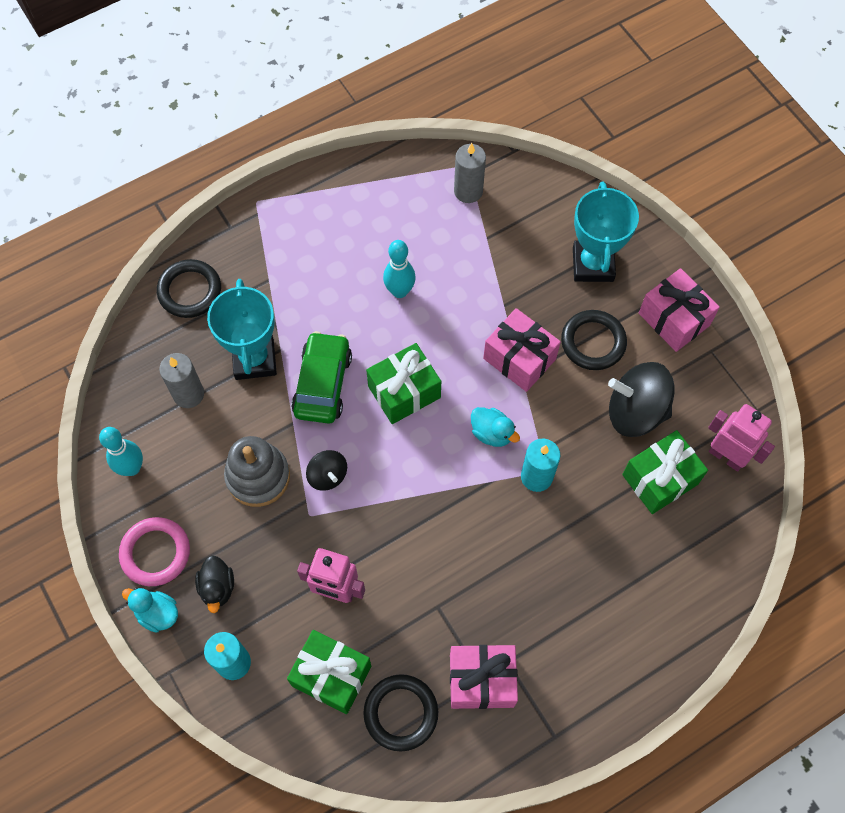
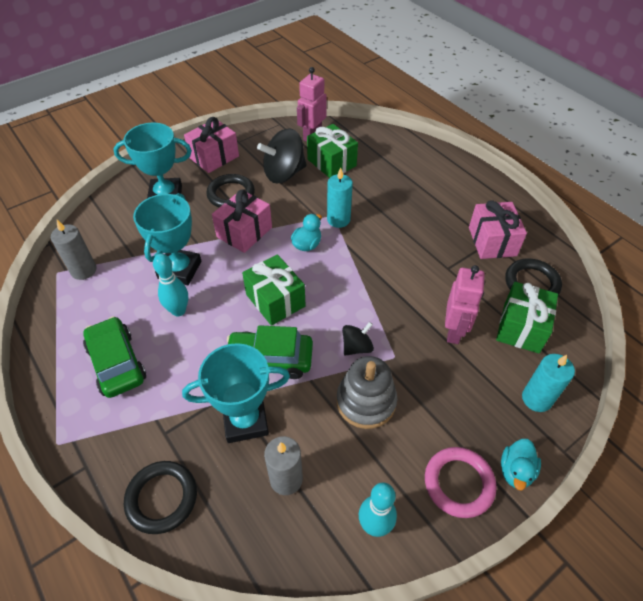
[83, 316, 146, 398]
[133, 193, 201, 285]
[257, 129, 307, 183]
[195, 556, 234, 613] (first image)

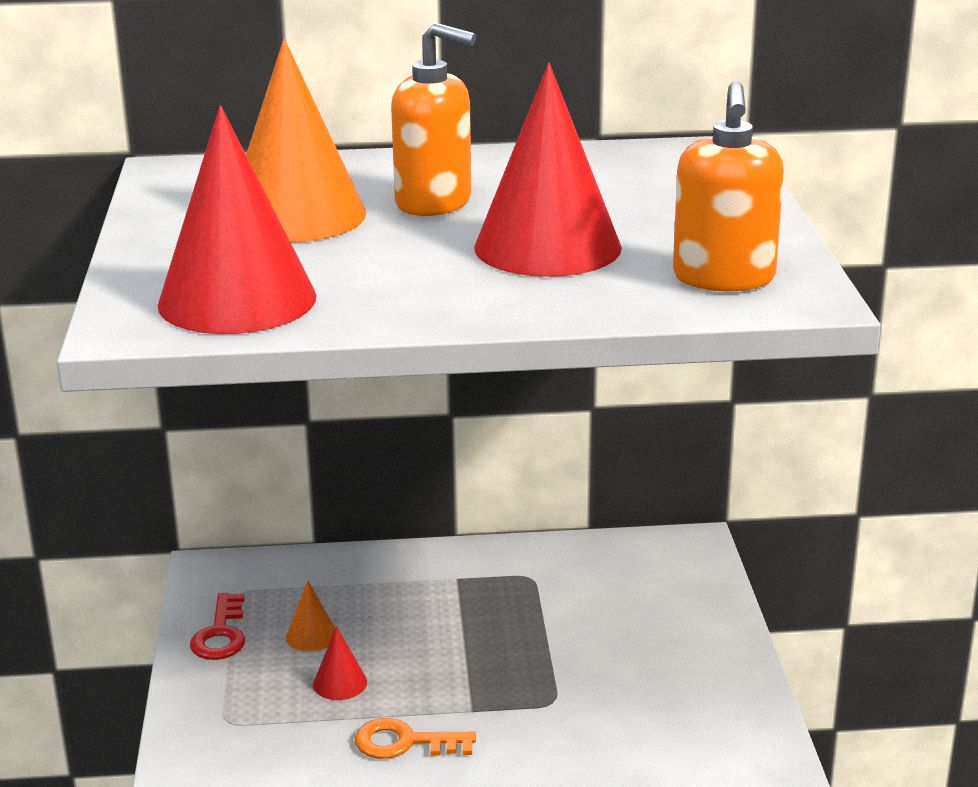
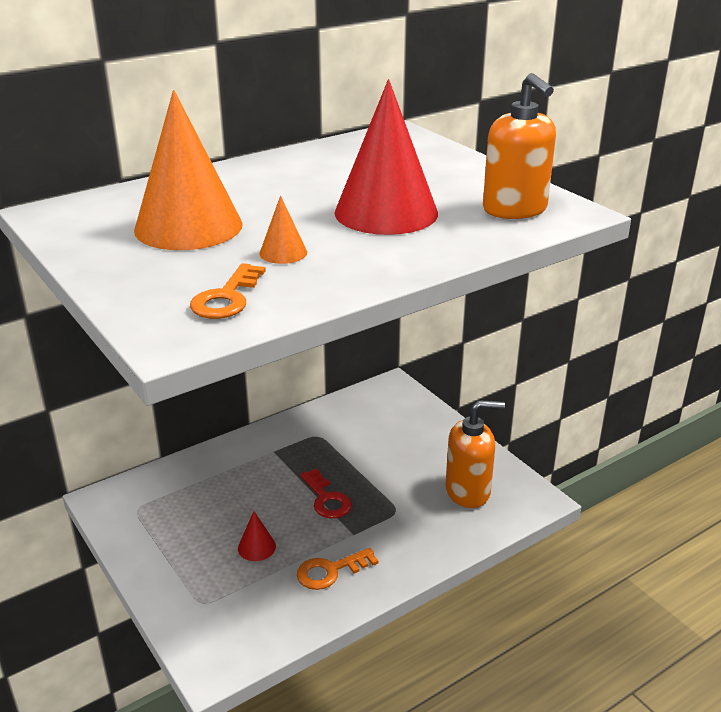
[190, 263, 266, 319]
[259, 196, 307, 264]
[300, 468, 352, 518]
[445, 400, 505, 508]

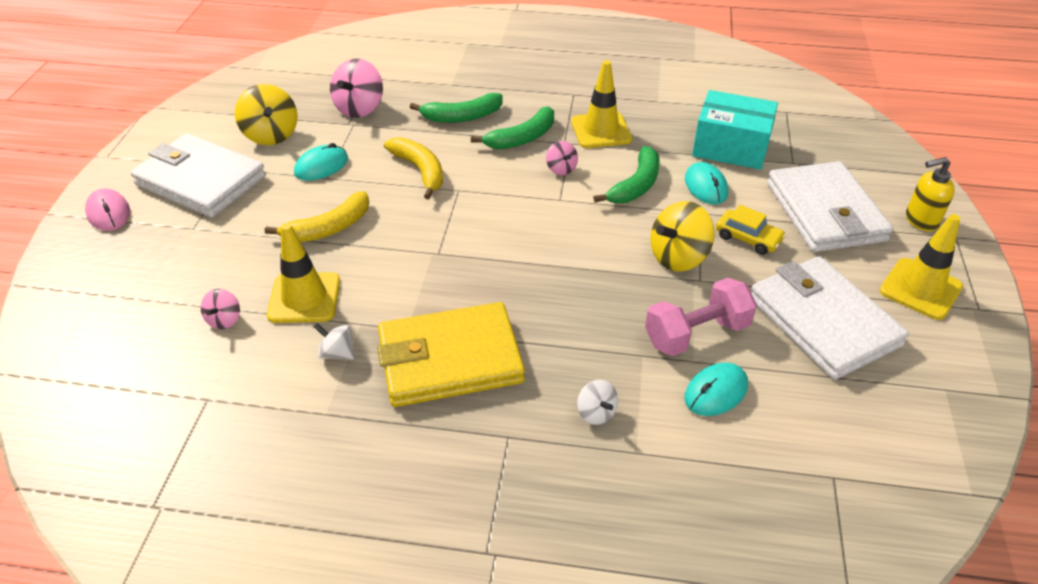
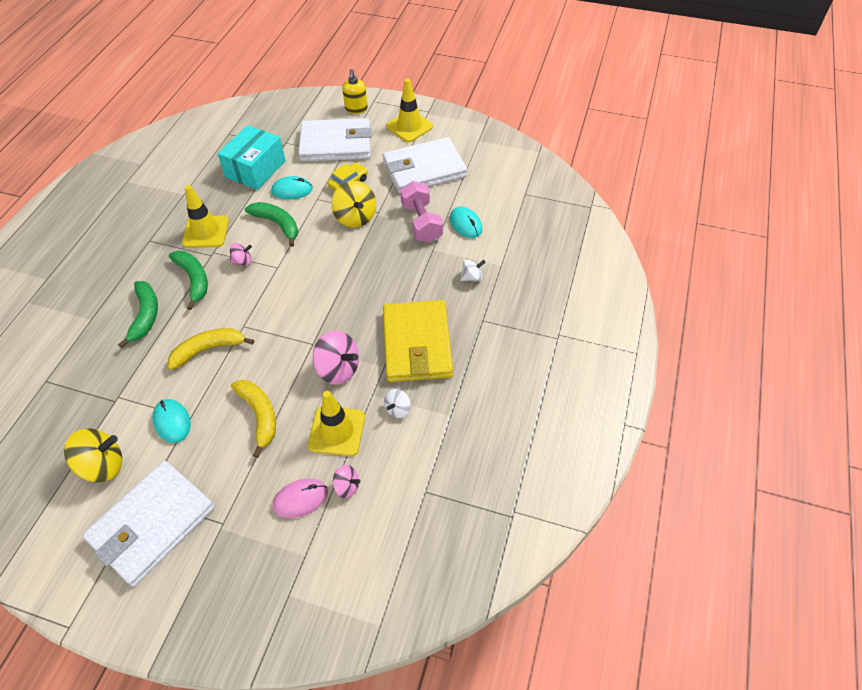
[273, 478, 328, 518]
[313, 330, 359, 385]

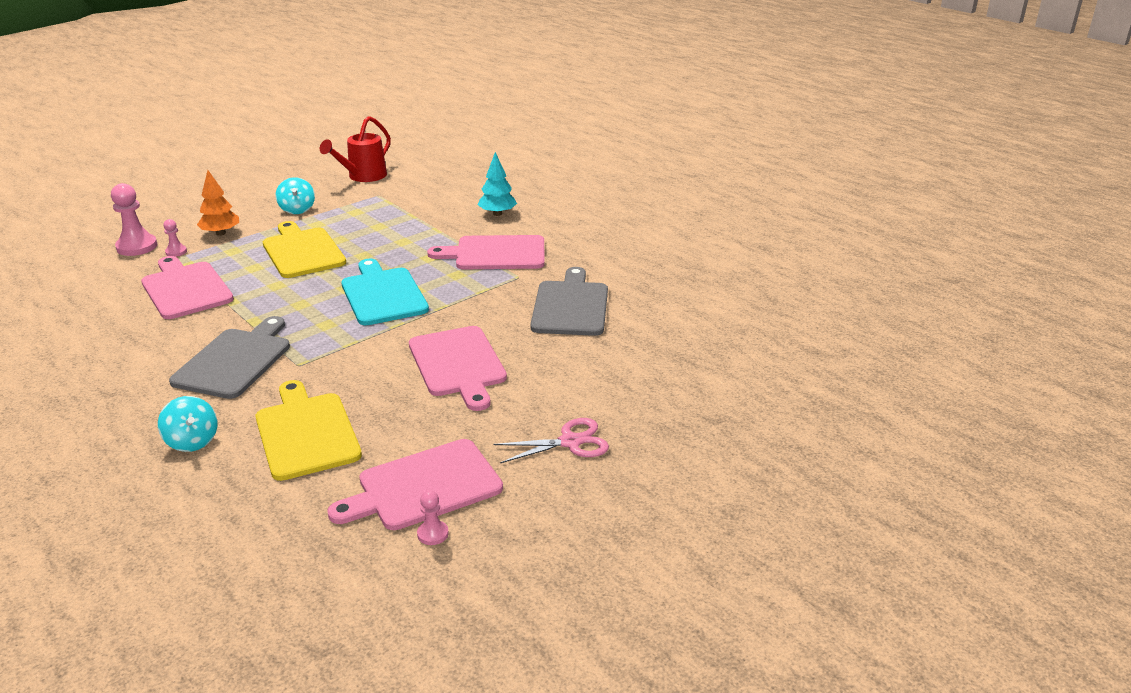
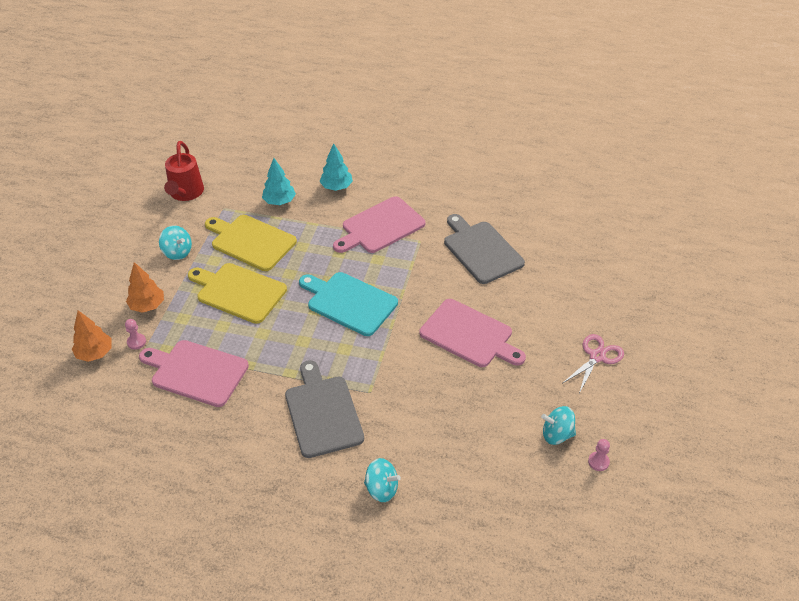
[72, 310, 111, 362]
[205, 215, 297, 271]
[262, 158, 296, 205]
[541, 406, 576, 445]

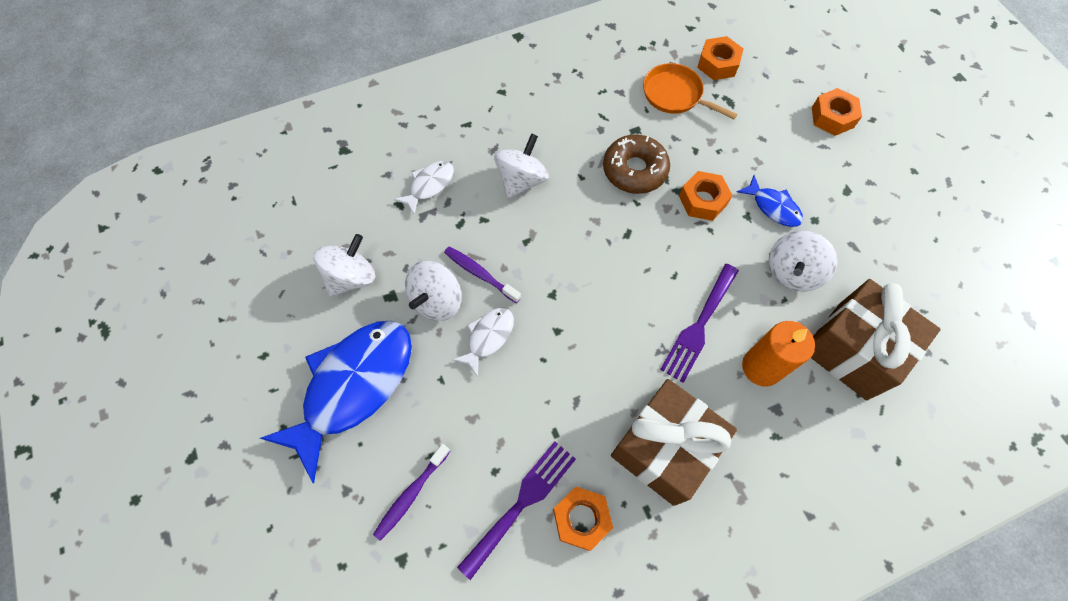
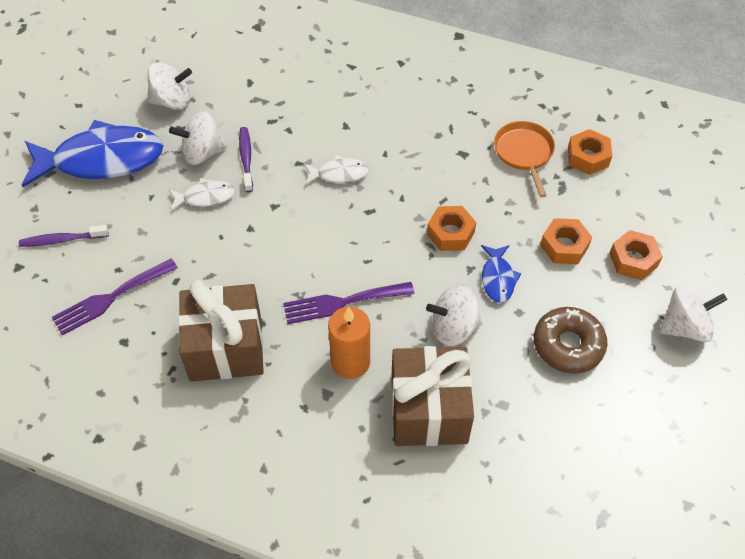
[52, 258, 178, 335]
[304, 155, 369, 185]
[534, 307, 607, 374]
[540, 218, 592, 264]
[659, 287, 727, 342]

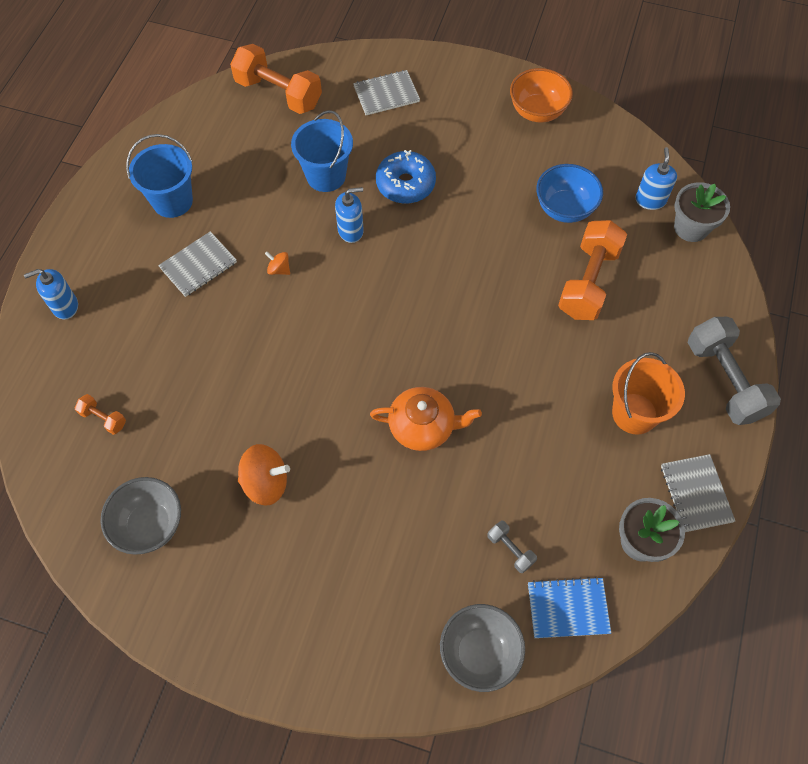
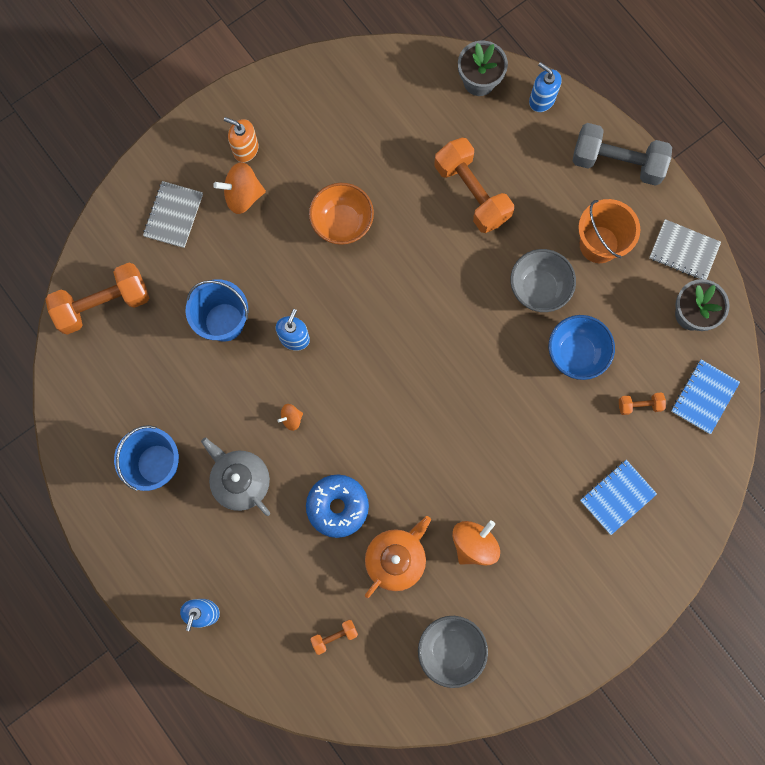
[201, 437, 270, 516]
[213, 162, 266, 214]
[224, 117, 258, 162]
[306, 475, 369, 538]
[309, 183, 374, 245]
[365, 516, 431, 598]
[510, 249, 576, 312]
[529, 62, 561, 112]
[549, 315, 615, 380]
[580, 460, 657, 535]
[619, 392, 666, 415]

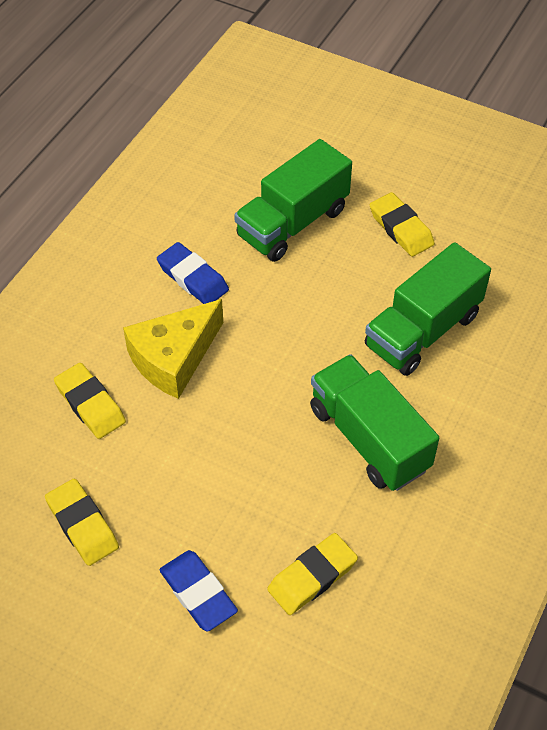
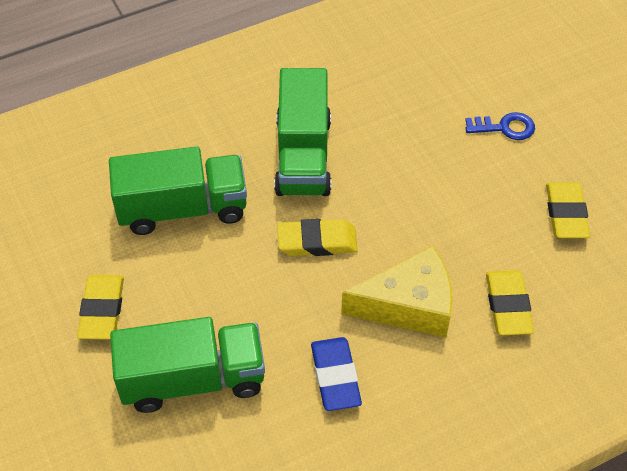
[277, 219, 358, 256]
[465, 112, 535, 140]

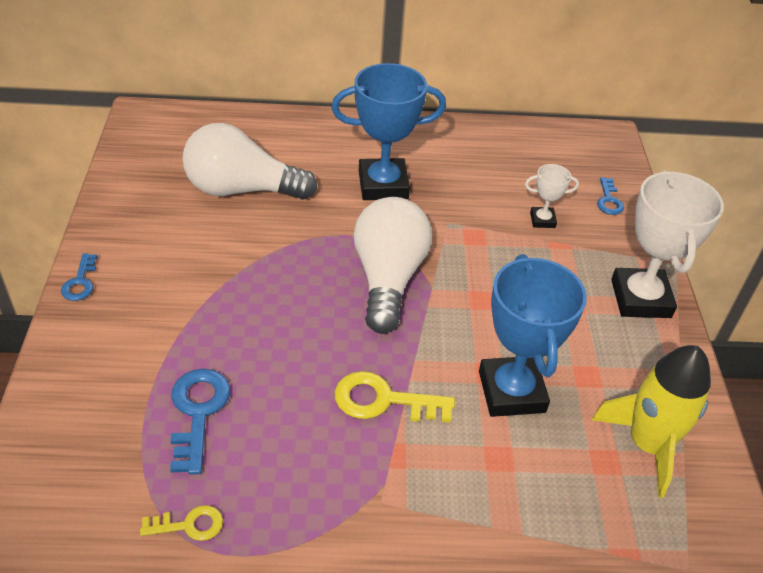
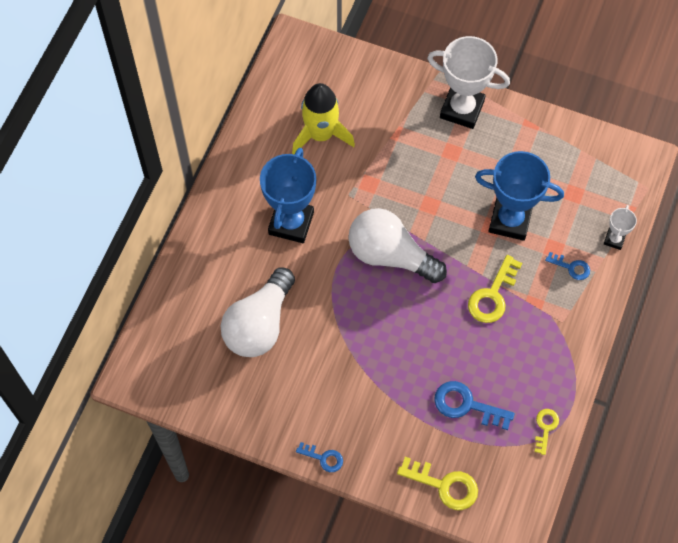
[292, 83, 355, 154]
[397, 457, 478, 510]
[545, 252, 590, 280]
[604, 205, 637, 250]

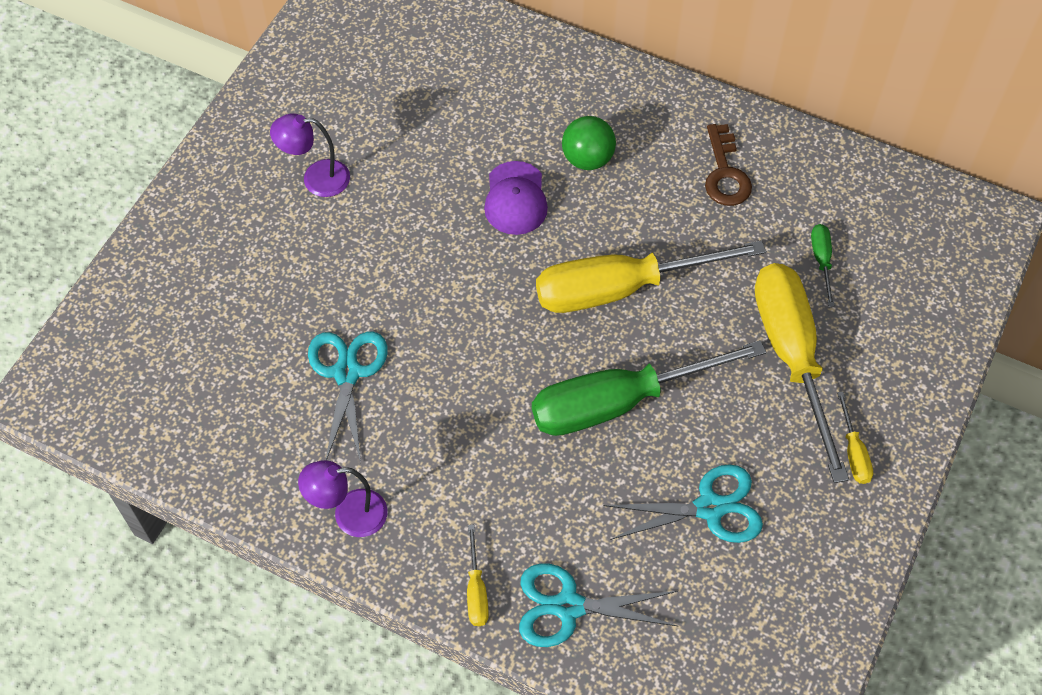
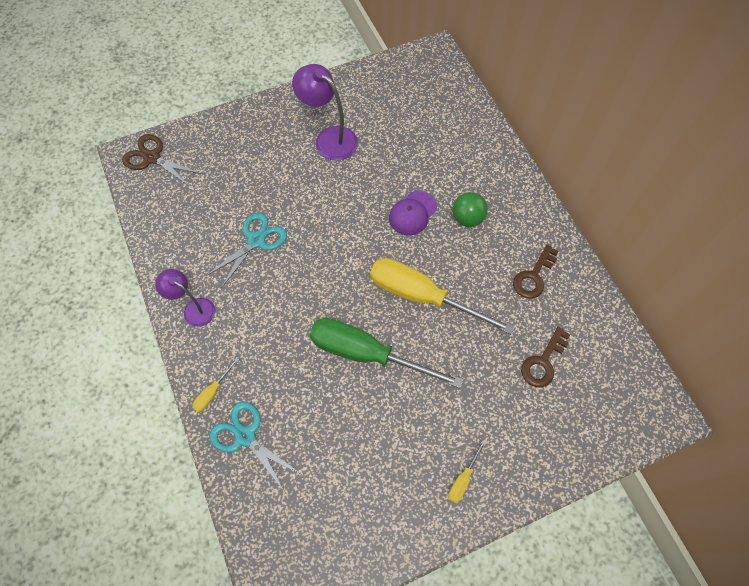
[122, 134, 202, 187]
[292, 64, 358, 161]
[521, 327, 570, 387]
[603, 464, 763, 543] (first image)
[755, 263, 849, 483] (first image)

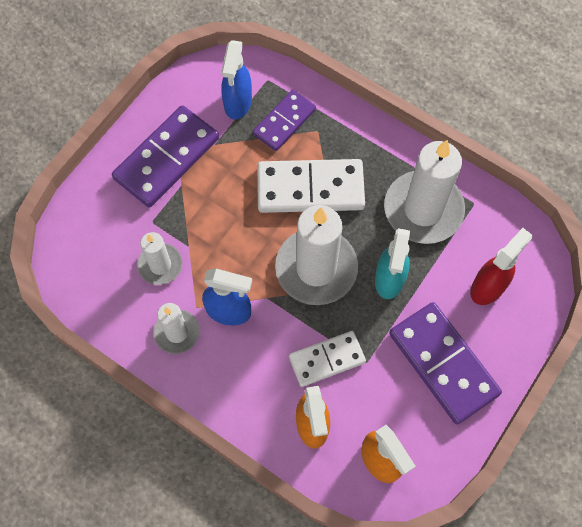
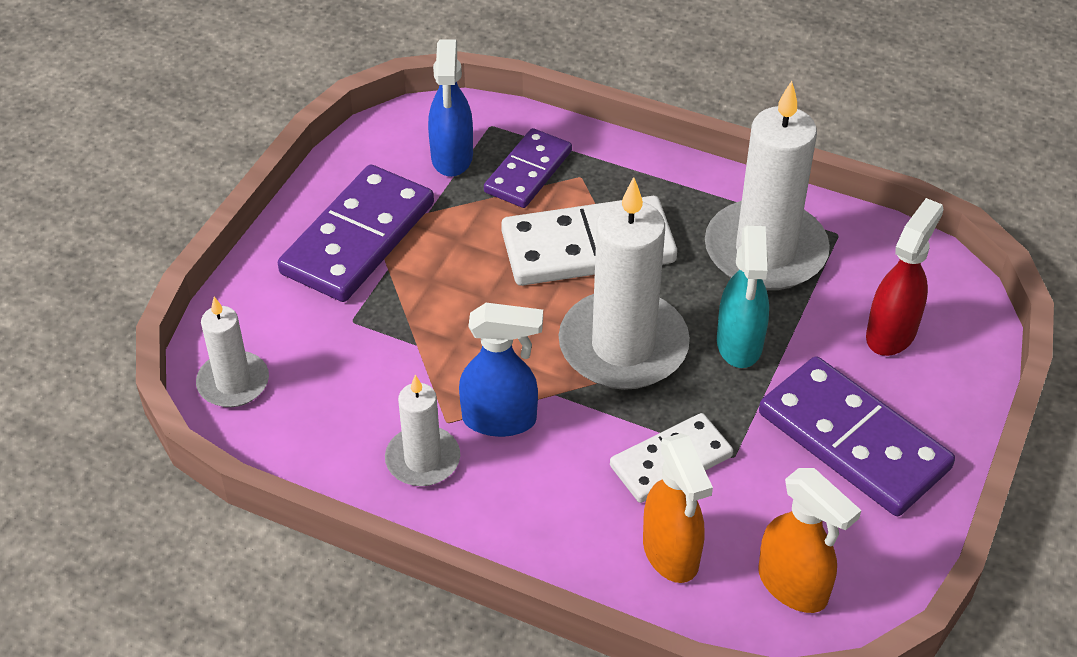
[196, 297, 269, 407]

